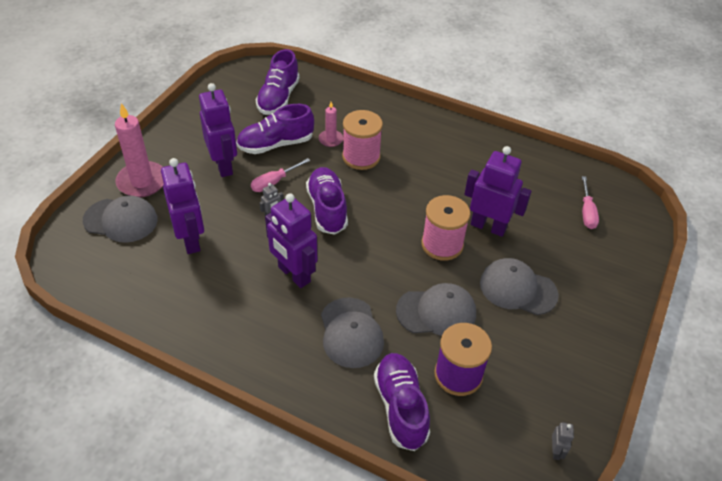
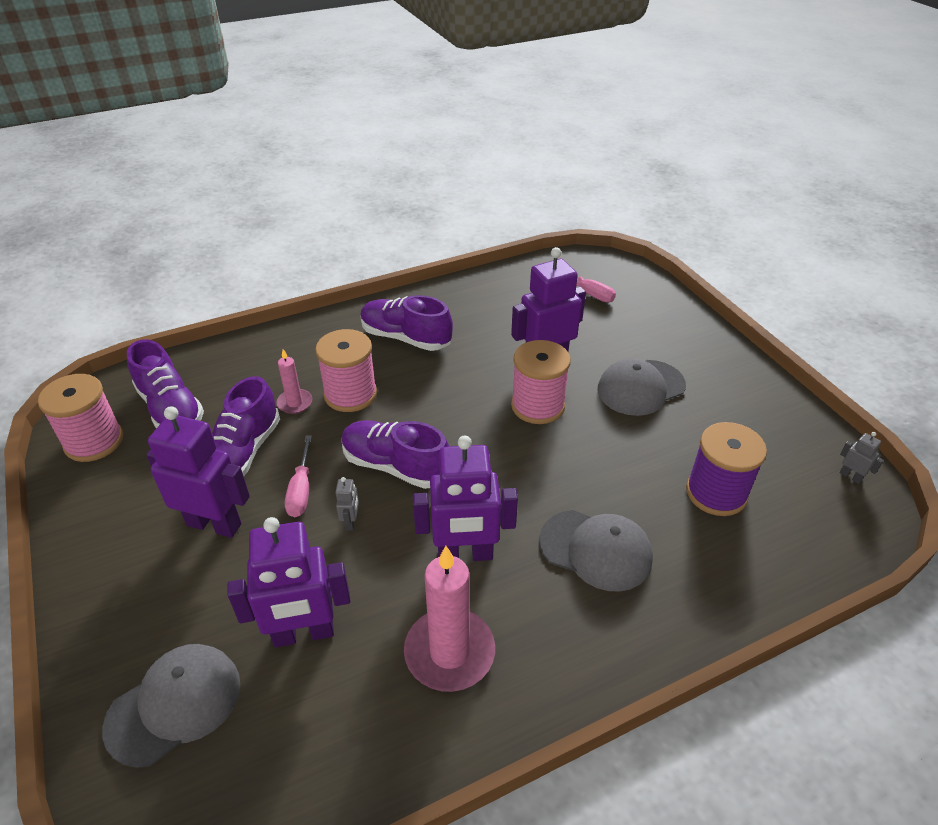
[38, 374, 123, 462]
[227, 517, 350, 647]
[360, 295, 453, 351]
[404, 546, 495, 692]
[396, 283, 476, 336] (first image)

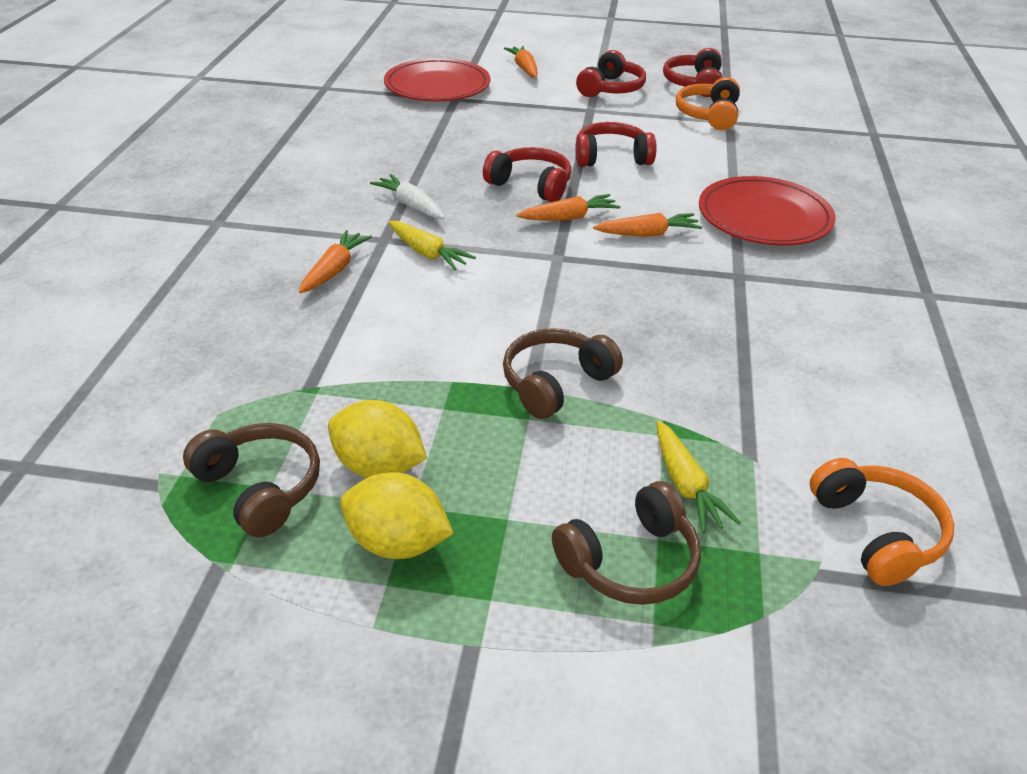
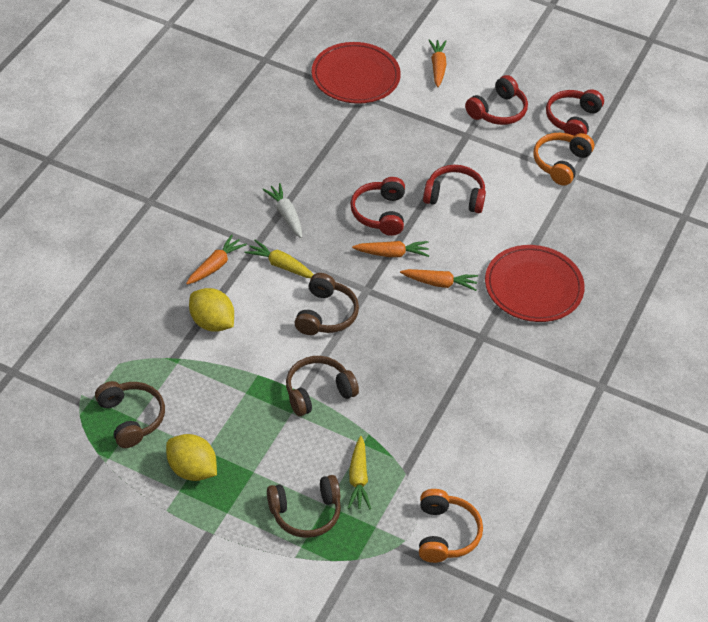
[189, 288, 234, 332]
[245, 240, 314, 278]
[294, 273, 359, 335]
[350, 177, 405, 236]

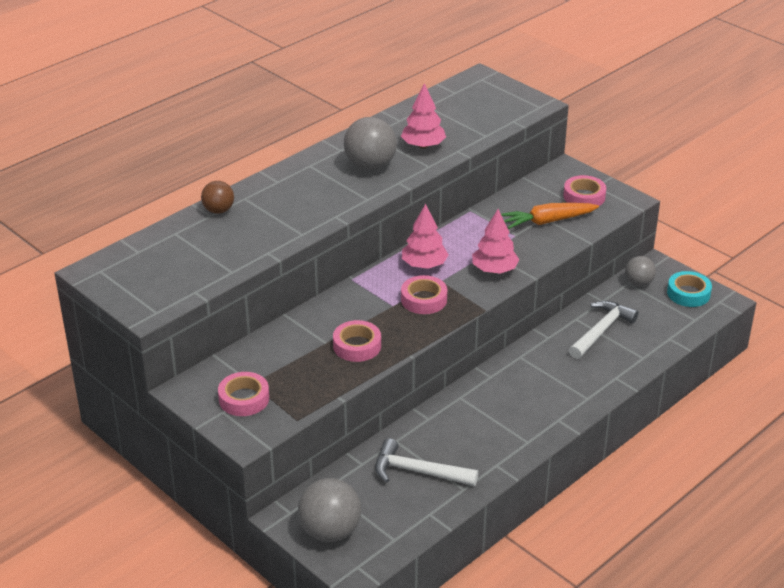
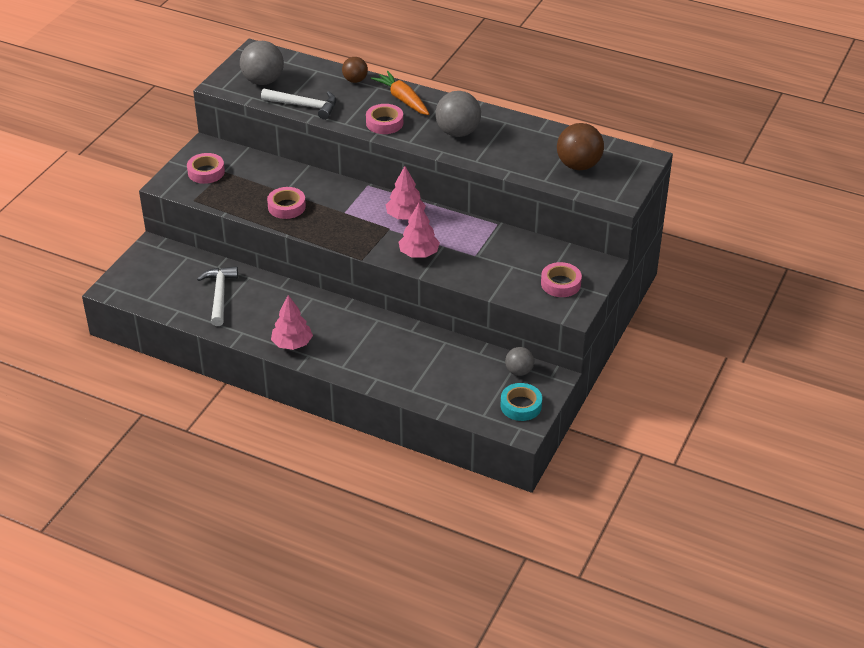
[240, 41, 284, 85]
[261, 88, 336, 120]
[271, 295, 313, 350]
[366, 104, 403, 134]
[371, 71, 429, 115]
[557, 123, 604, 170]

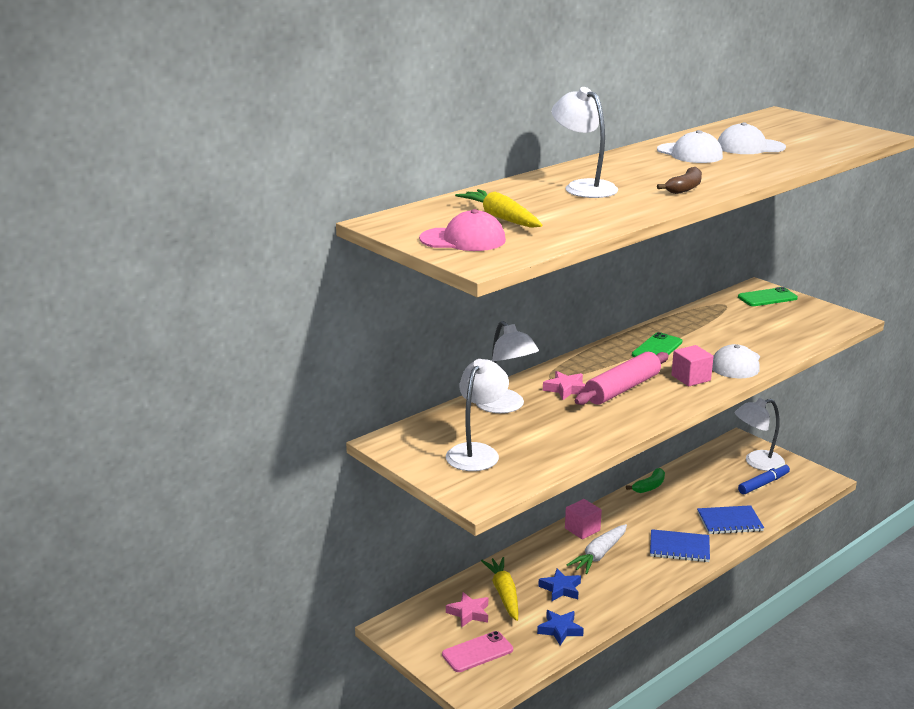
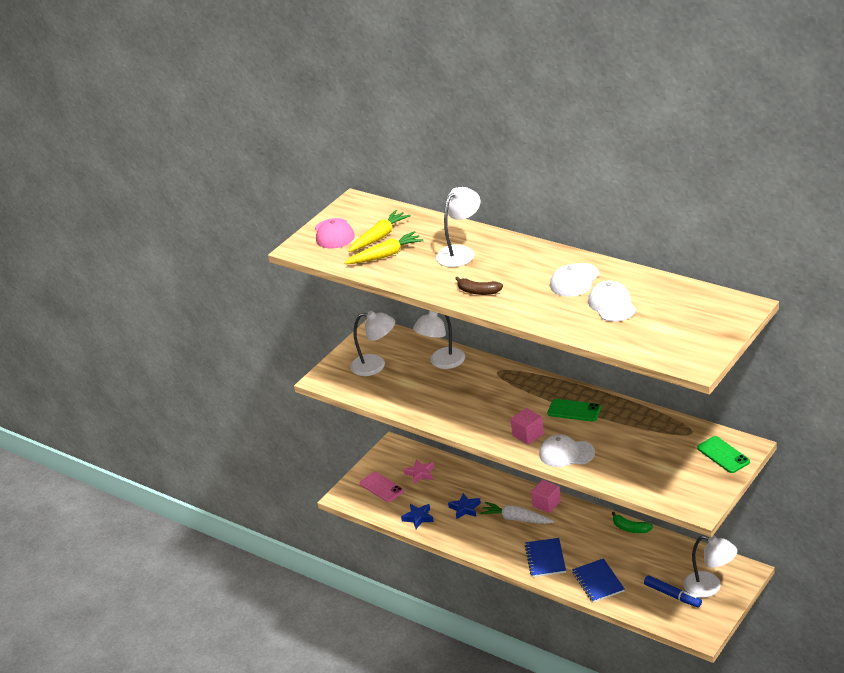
[344, 231, 424, 264]
[683, 535, 737, 598]
[543, 371, 585, 400] (first image)
[575, 352, 669, 405] (first image)

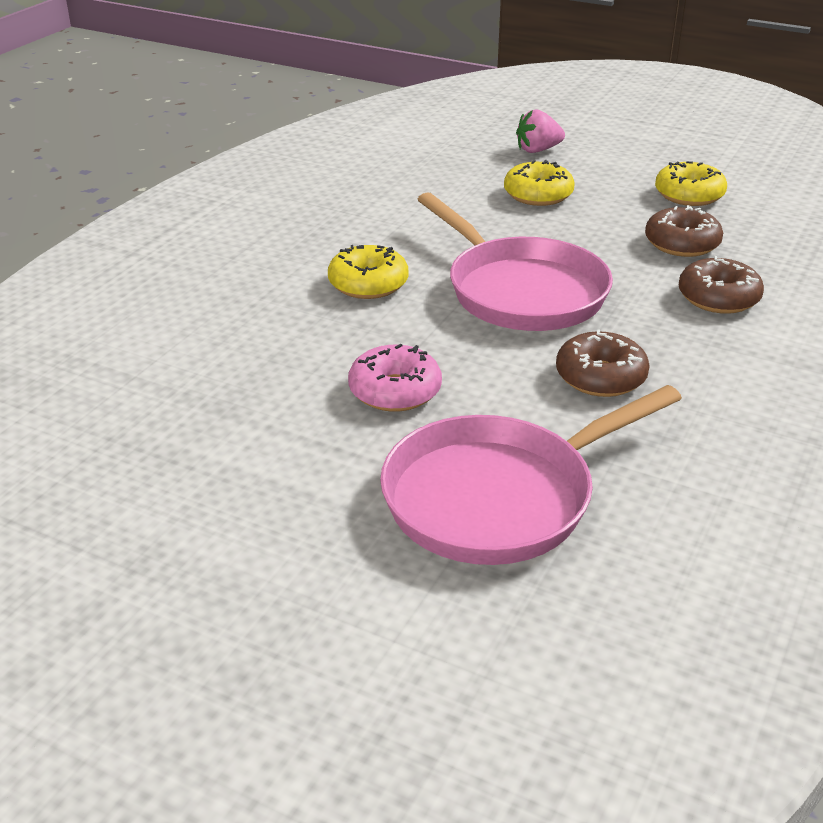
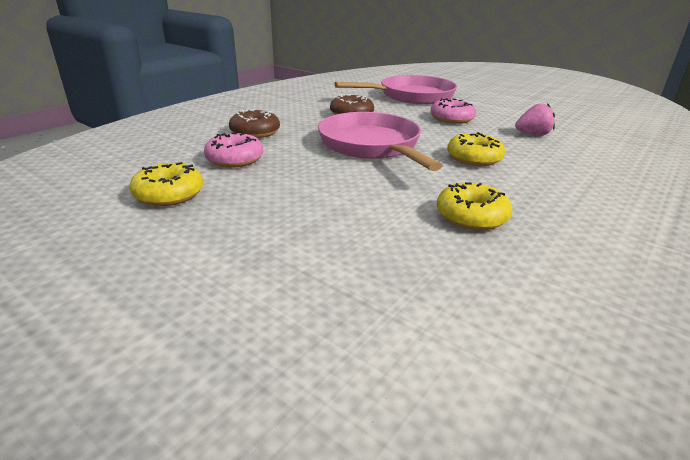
[204, 133, 264, 168]
[437, 182, 512, 231]
[515, 103, 555, 136]

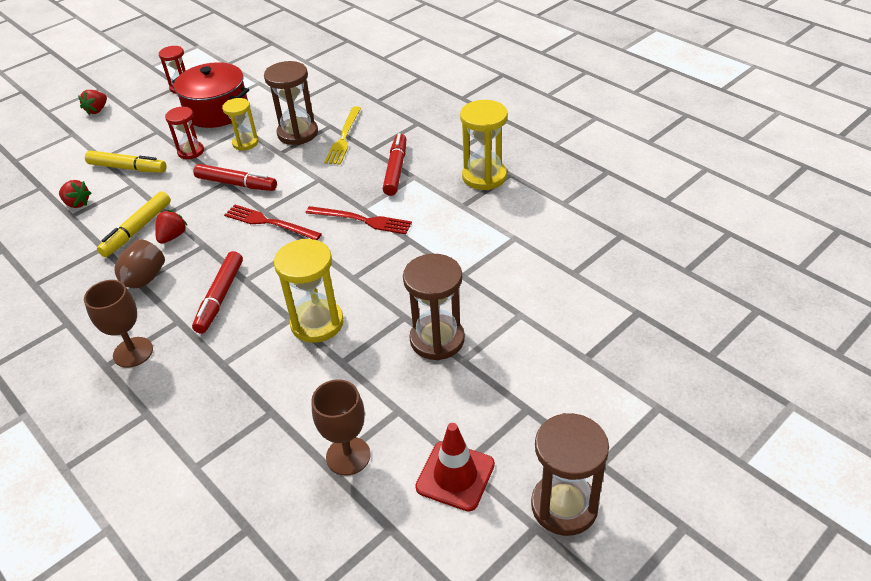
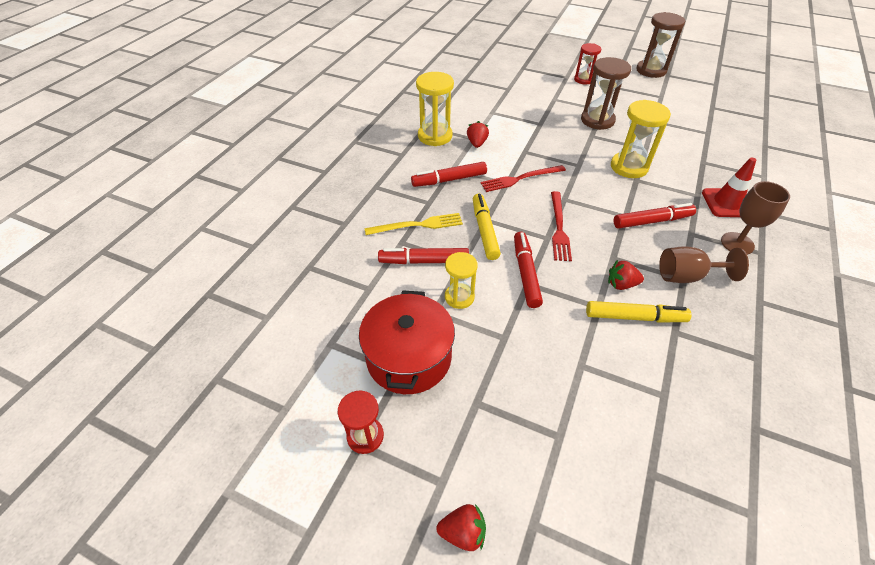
[378, 248, 469, 264]
[467, 121, 489, 148]
[473, 194, 501, 260]
[481, 165, 566, 192]
[574, 43, 601, 84]
[702, 158, 756, 217]
[311, 379, 371, 476] (first image)

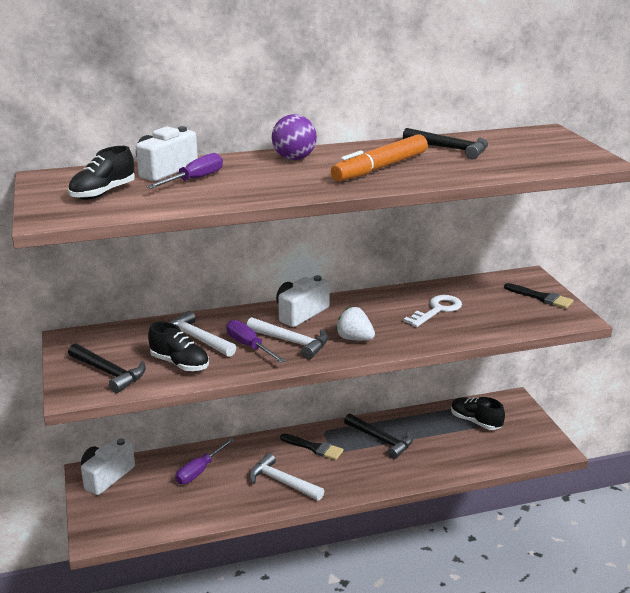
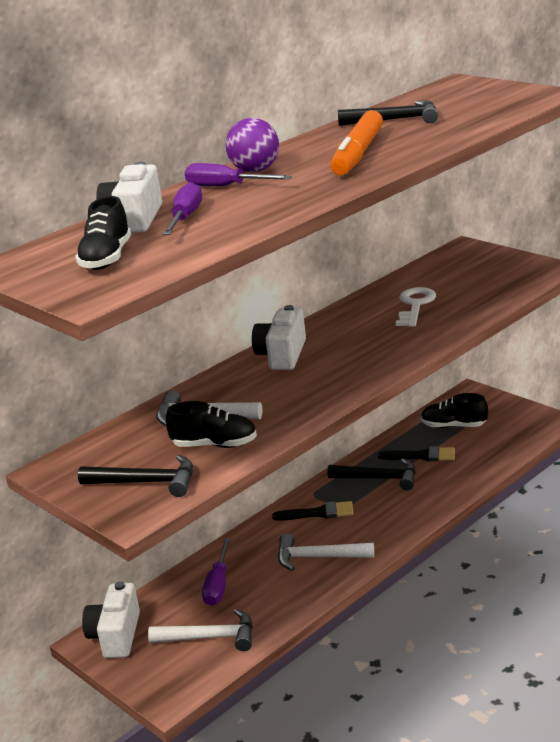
[148, 609, 253, 651]
[185, 163, 292, 186]
[378, 446, 455, 461]
[336, 307, 375, 341] (first image)

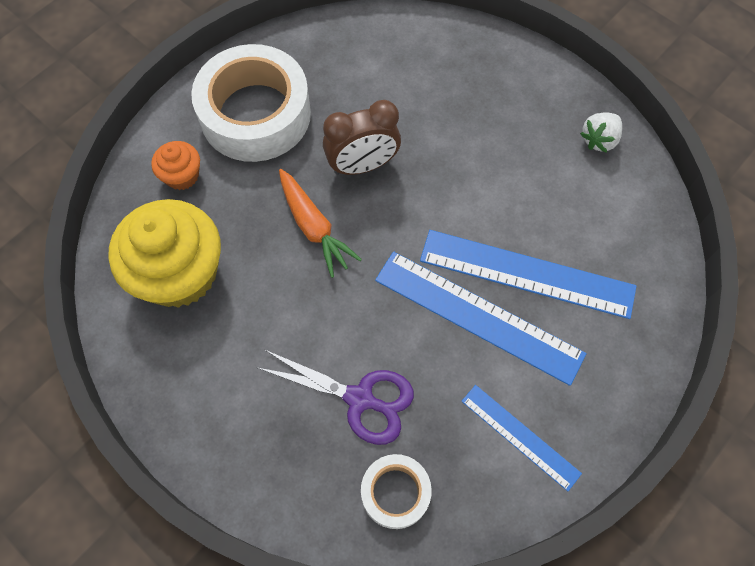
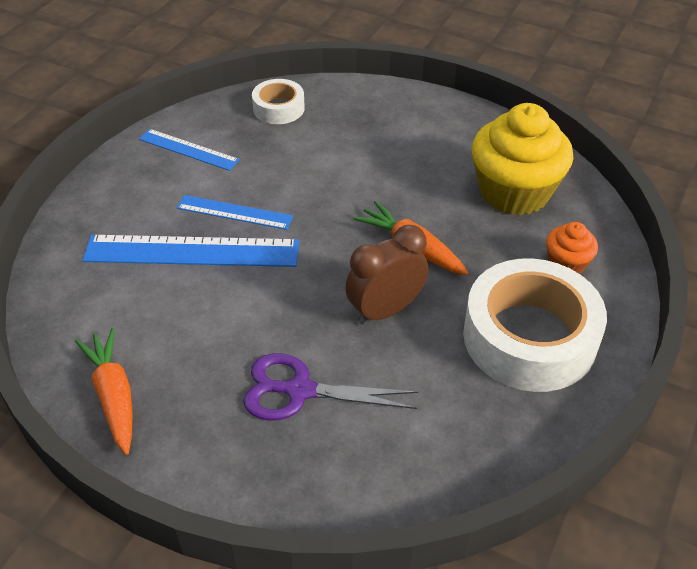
[75, 328, 133, 455]
[177, 195, 293, 230]
[243, 353, 418, 420]

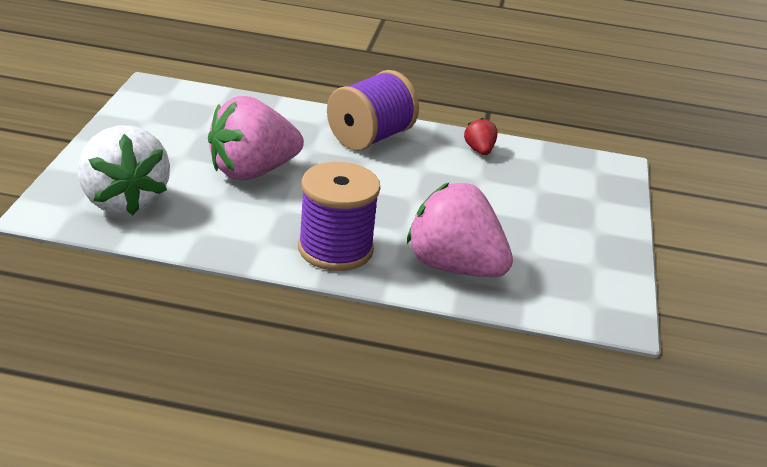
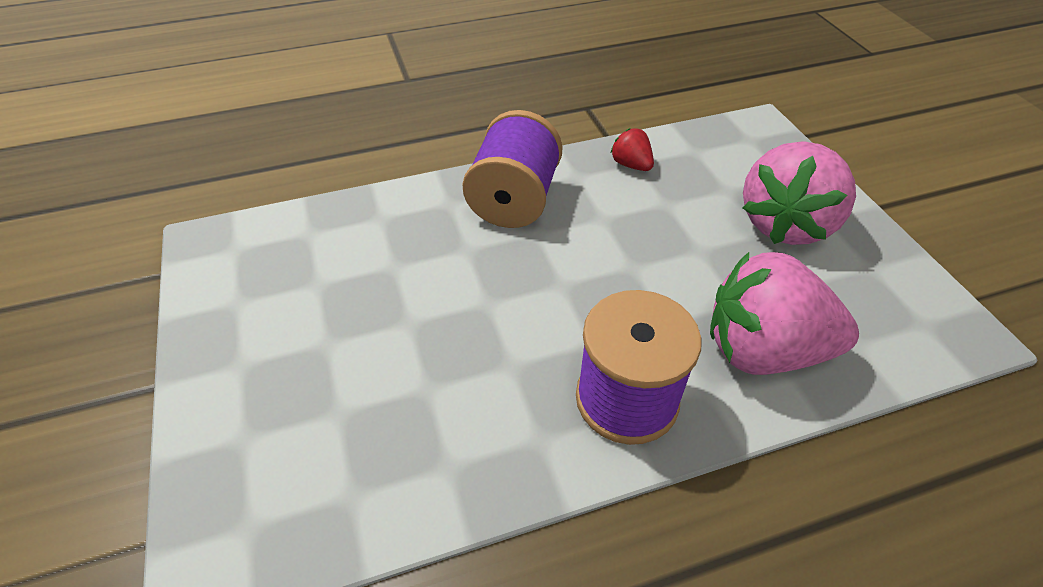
[743, 141, 856, 245]
[78, 125, 170, 215] (first image)

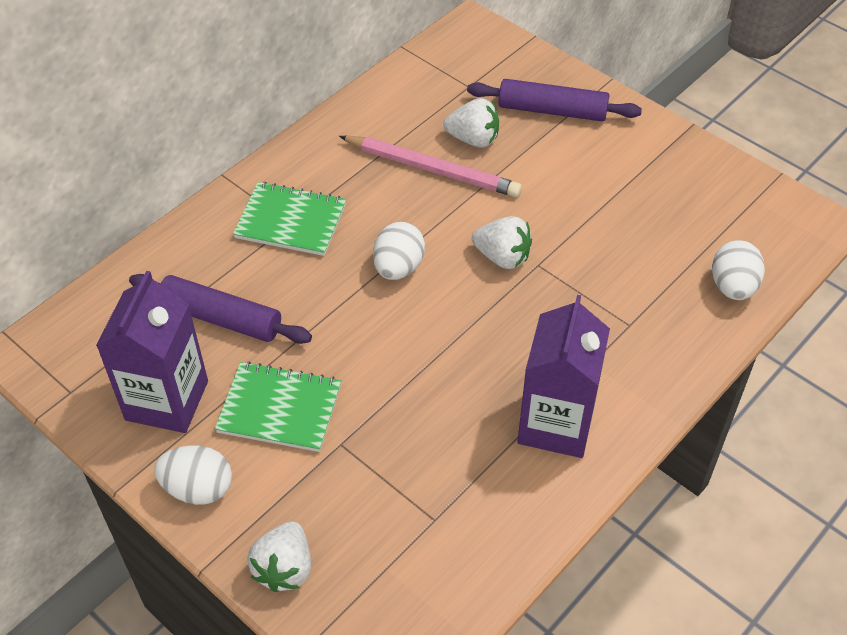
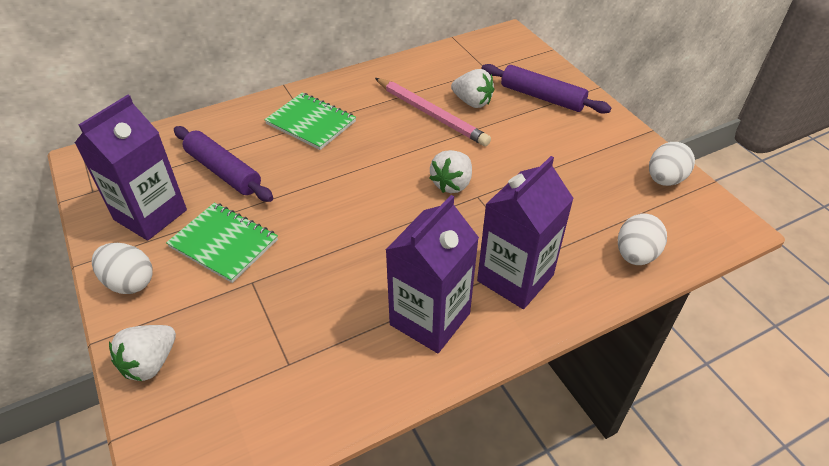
[430, 150, 472, 193]
[477, 156, 574, 309]
[649, 142, 695, 186]

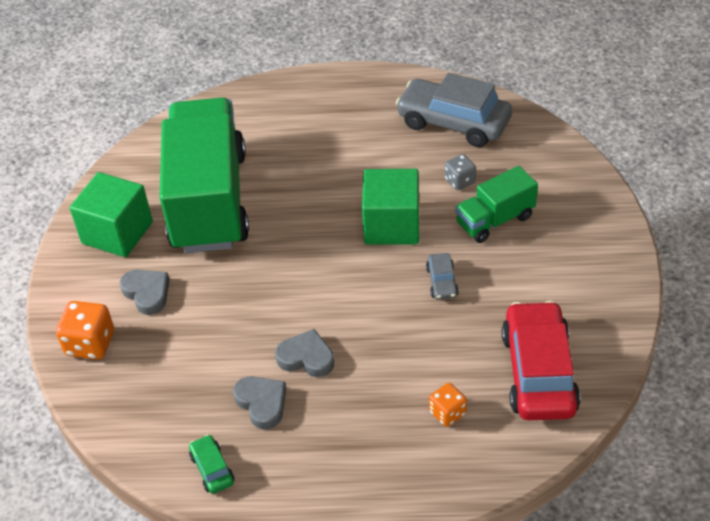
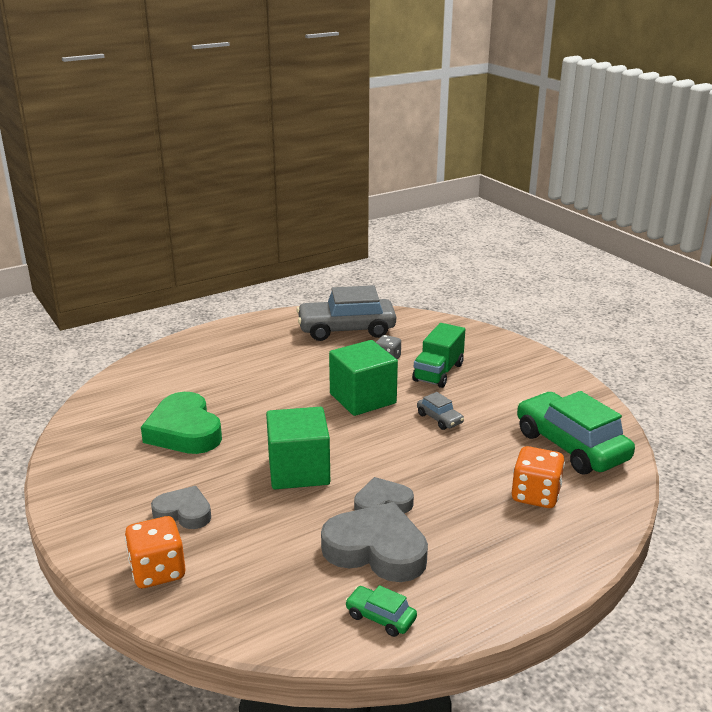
[141, 392, 222, 454]
[266, 407, 330, 489]
[321, 502, 428, 582]
[512, 446, 565, 508]
[517, 391, 635, 474]

